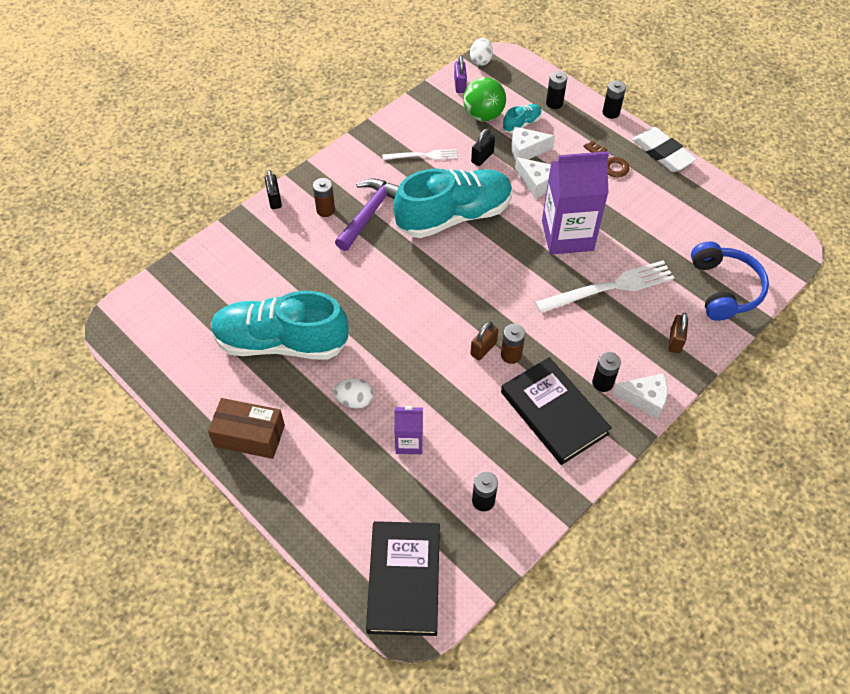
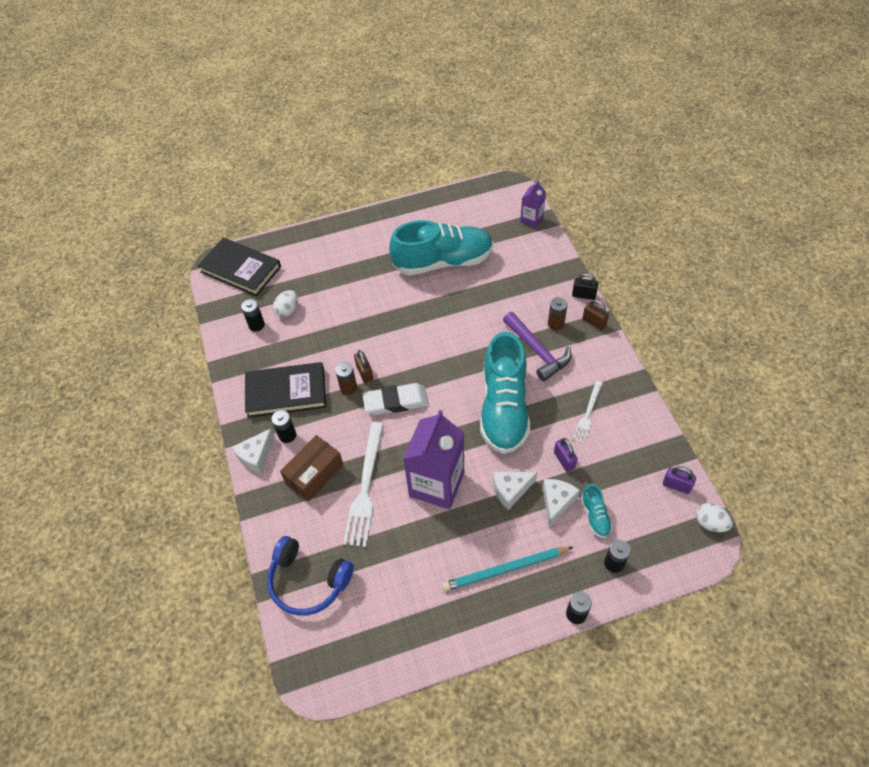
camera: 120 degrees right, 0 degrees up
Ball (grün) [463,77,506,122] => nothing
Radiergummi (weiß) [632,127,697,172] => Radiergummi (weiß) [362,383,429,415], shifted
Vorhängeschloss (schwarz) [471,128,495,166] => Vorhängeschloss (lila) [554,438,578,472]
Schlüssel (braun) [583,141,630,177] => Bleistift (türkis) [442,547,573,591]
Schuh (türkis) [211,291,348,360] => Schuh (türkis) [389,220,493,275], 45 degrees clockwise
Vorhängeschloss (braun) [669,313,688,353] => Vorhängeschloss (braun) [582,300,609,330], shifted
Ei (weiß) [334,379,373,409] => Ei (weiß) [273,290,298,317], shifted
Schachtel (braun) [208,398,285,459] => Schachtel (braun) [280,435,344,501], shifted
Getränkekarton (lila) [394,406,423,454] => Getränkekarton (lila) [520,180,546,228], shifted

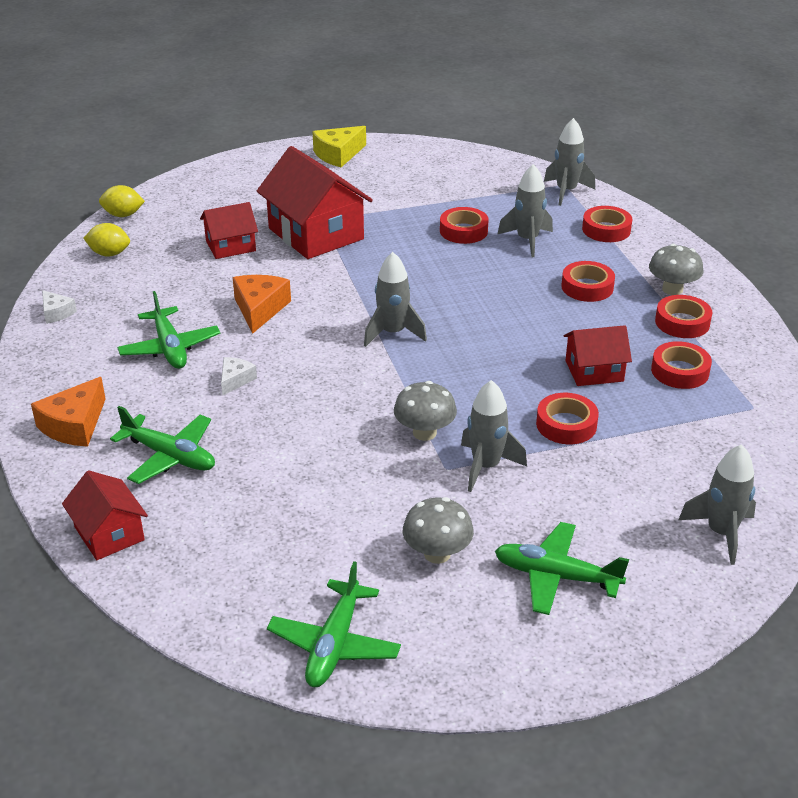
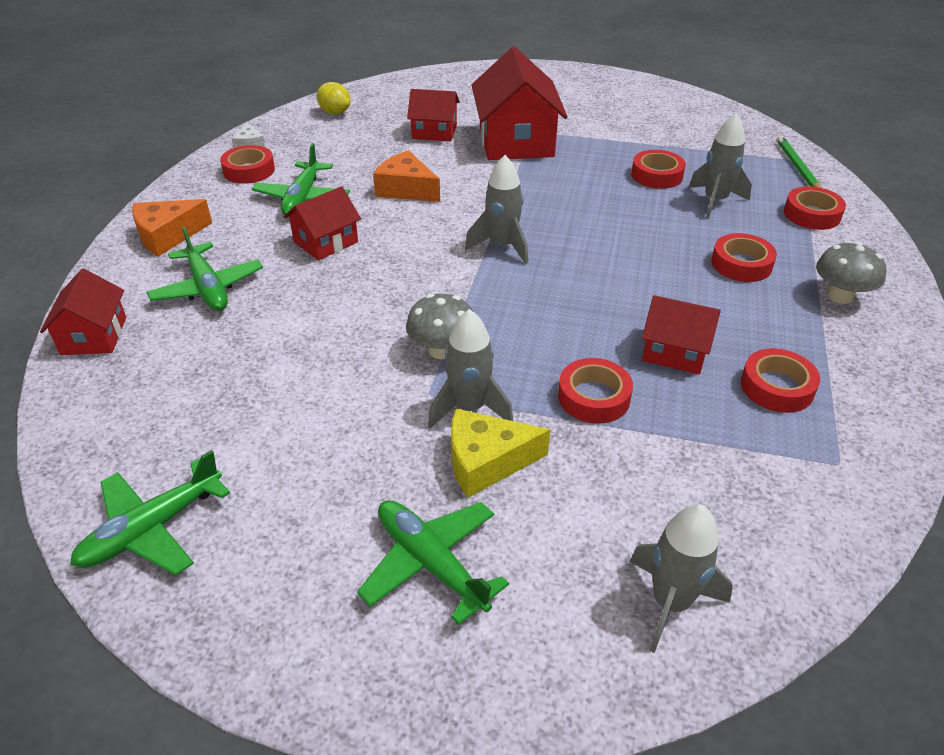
camera: 30 degrees right, 5 degrees up
Rakete (grau) [544,118,595,206] => Bleistift (grün) [777,136,821,188]
Käse (gelb) [312,126,366,167] => Käse (gelb) [451,409,550,498], shifted
Zitrone (gelb) [99,185,145,217] => nothing
Käse (orange) [232,275,291,334] => Käse (orange) [373,150,440,202], 90 degrees counterclockwise
Klebeband (rot) [655,295,713,338] => Klebeband (rot) [220,145,275,184], shifted
Käse (weiß) [221,357,257,395] => Haus (rot) [284,186,361,260]
Pilz (grau) [403,497,474,564] => nothing

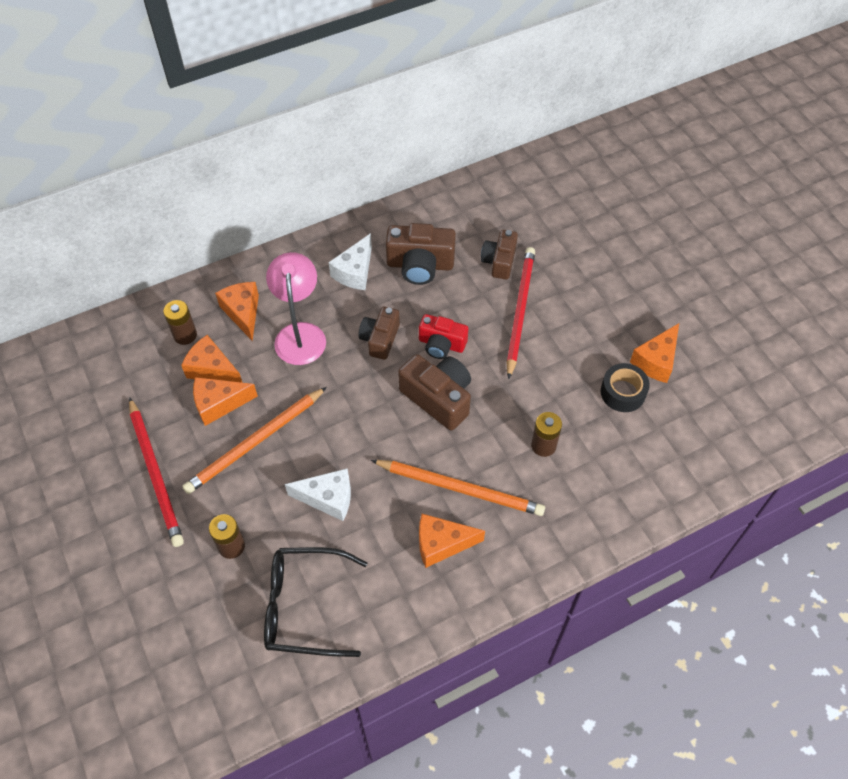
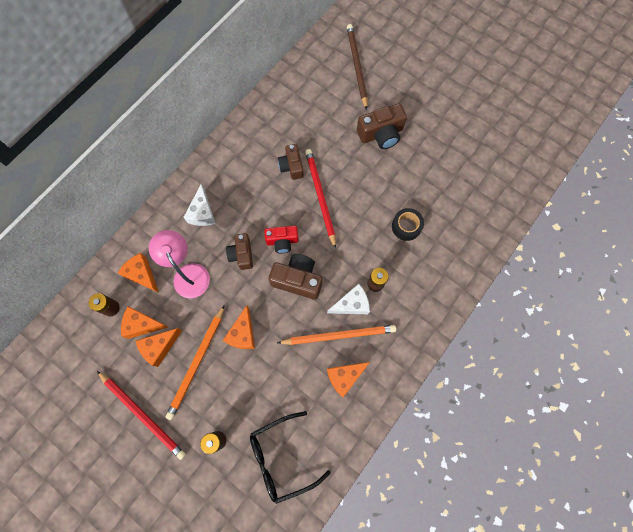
camera: 25 degrees left, 15 degrees up
Kamera (braun) [386,223,456,285] => Kamera (braun) [357,103,407,149], shifted
Käse (orange) [630,323,679,383] => Käse (orange) [223,305,255,349], shifted
Käse (weiß) [285,468,351,521] => Käse (weiß) [327,284,370,314], shifted
nothing => Bleistift (braun) [347,24,368,110]

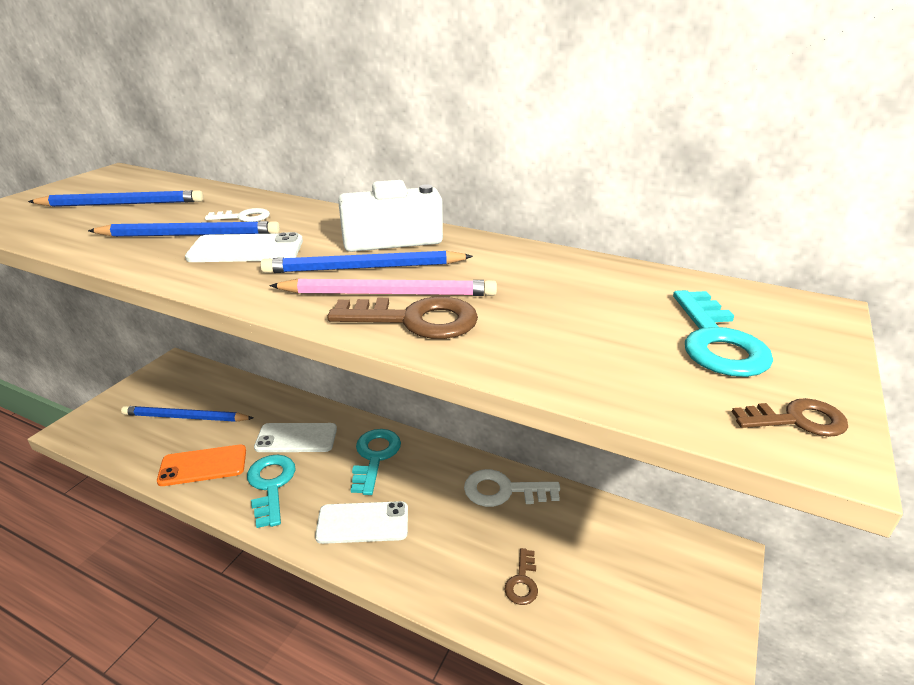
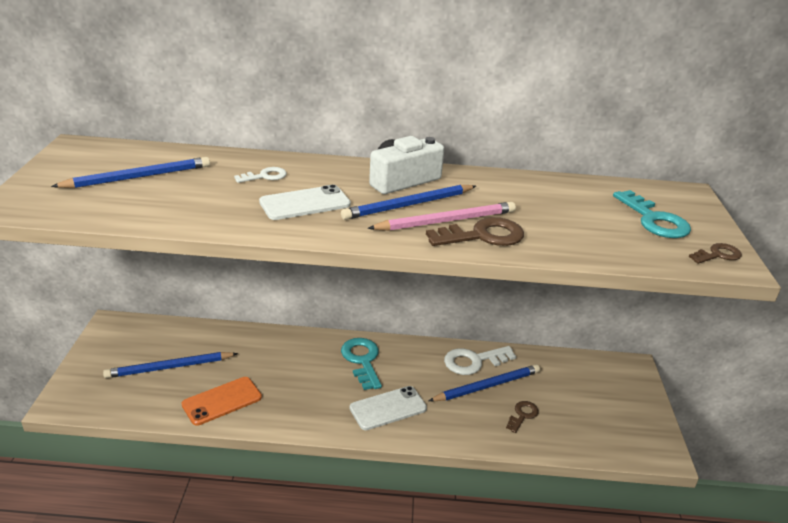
camera: 25 degrees left, 0 degrees up
Bleistift (blau) [88,221,280,237] => Bleistift (blau) [429,364,540,401], shifted
Handy (weiß) [254,423,337,452] => nothing
Schlüssel (türkis) [247,455,296,528] => nothing
Schlüssel (braun) [505,548,538,605] => Schlüssel (braun) [506,401,539,433], 135 degrees counterclockwise

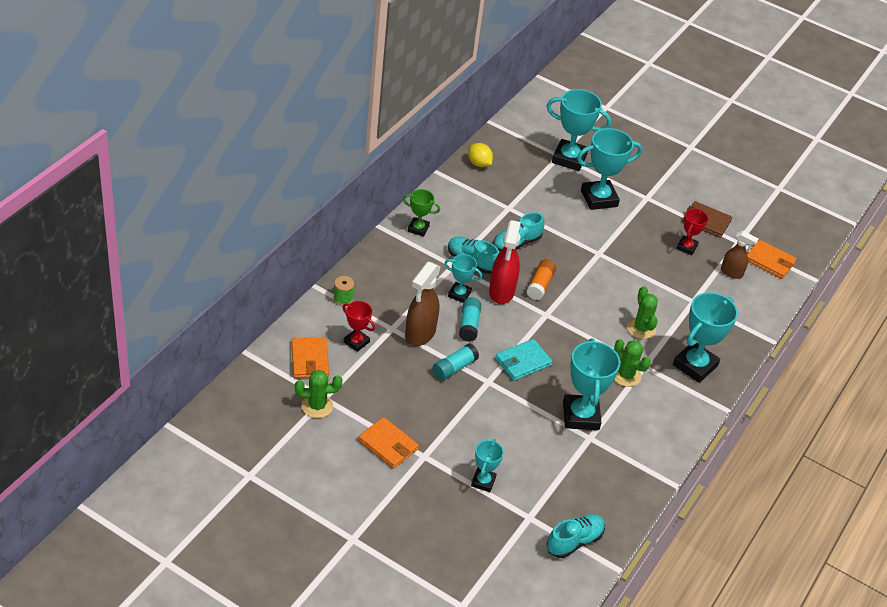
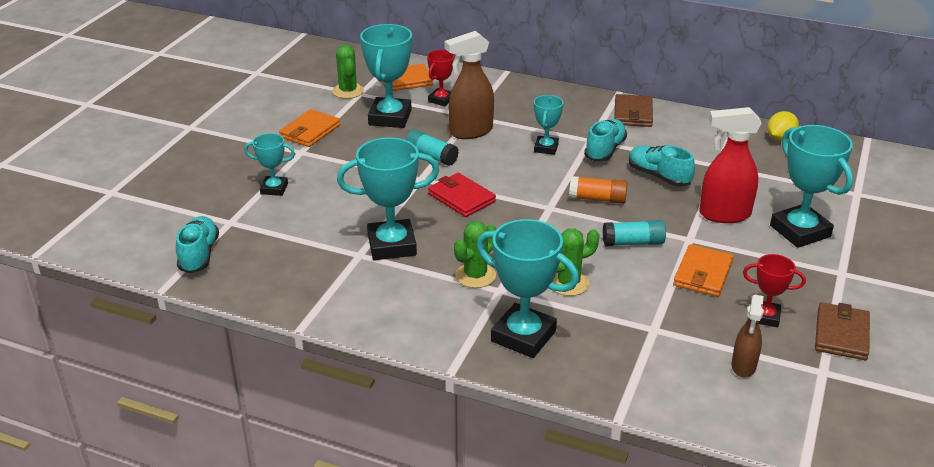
camera: 85 degrees right, 10 degrees down
Pokal (türkis) [547,89,611,171] => Pokal (türkis) [360,24,412,128], shifted
Pokal (grün) [403,189,440,237] => Geldbörse (braun) [614,94,653,127]
Sprühflasche (rot) [489,220,521,304] => Sprühflasche (rot) [699,107,762,223], shifted
Geldbörse (orange) [747,240,797,279] => Geldbörse (orange) [673,244,733,297], shifted
Sprühflasche (braun) [405,261,440,346] => Sprühflasche (braun) [445,31,494,139], 45 degrees counterclockwise
Garnrolle (grün) [333,276,355,306] => nothing
Klebestift (türkis) [459,297,481,342] => Klebestift (türkis) [603,220,666,246], shifted
Geldbörse (türkis) [495,339,552,381] => Geldbörse (rot) [428,173,496,217]
Schuh (türkis) [546,514,605,558] => Schuh (türkis) [176,216,219,273], 135 degrees counterclockwise

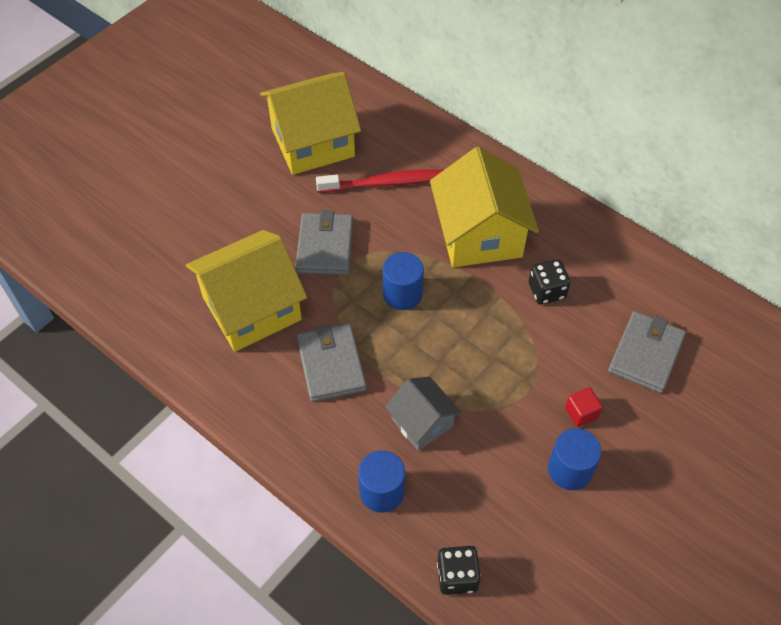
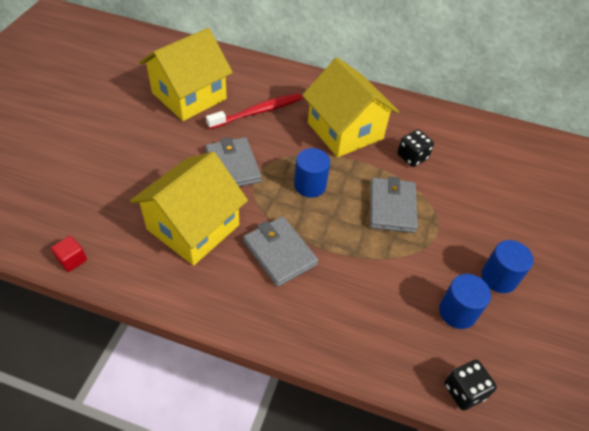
camera: 25 degrees left, 5 degrees down
Geldbörse (grau) [608,311,686,393] => Geldbörse (grau) [370,176,418,233], shifted
Haus (grau) [385,377,461,451] => nothing
Kubus (rot) [565,387,603,427] => Kubus (rot) [51,236,87,272], shifted
Vollzylinder (blau) [358,450,405,513] => Vollzylinder (blau) [439,274,491,329], shifted

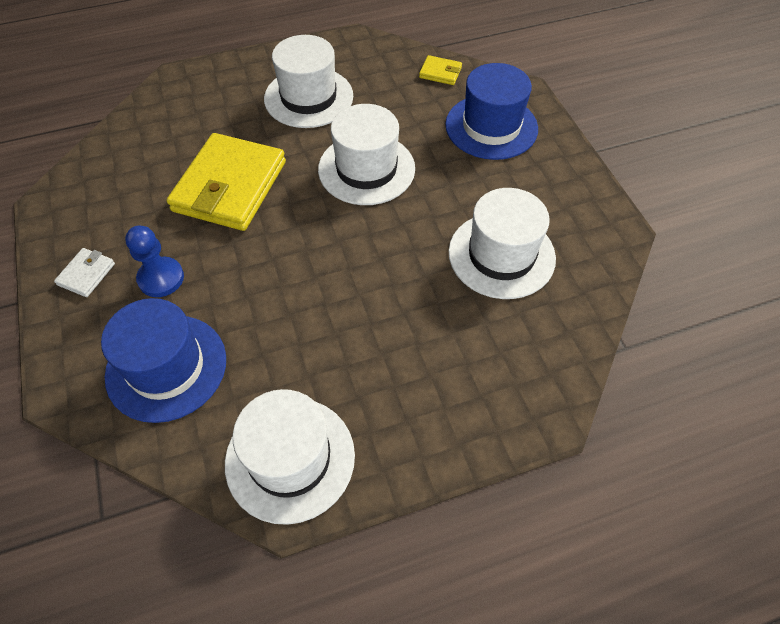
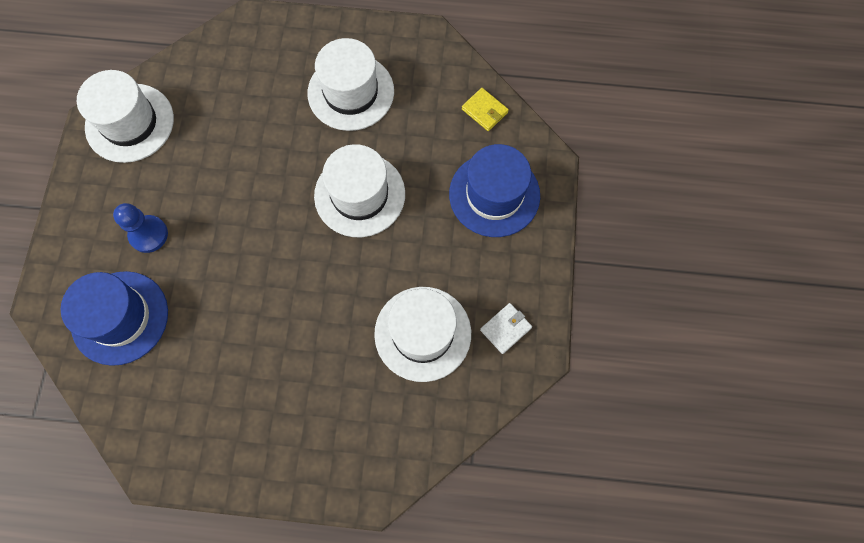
camera: 25 degrees right, 15 degrees up
Geldbörse (gelb) [167,133,286,231] => nothing
Geldbörse (weiß) [54,248,115,297] => Geldbörse (weiß) [480,303,532,354], shifted
Hut (weiß) [225,389,355,525] => Hut (weiß) [77,70,174,163], shifted

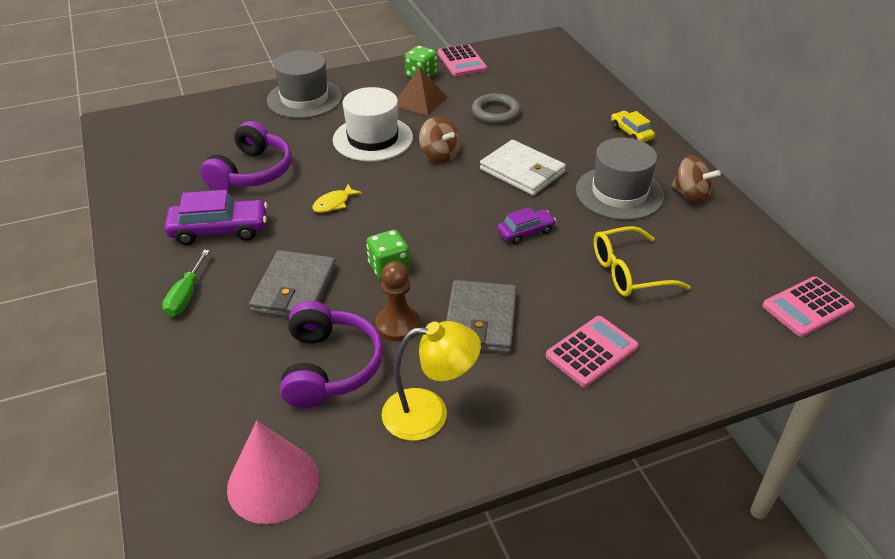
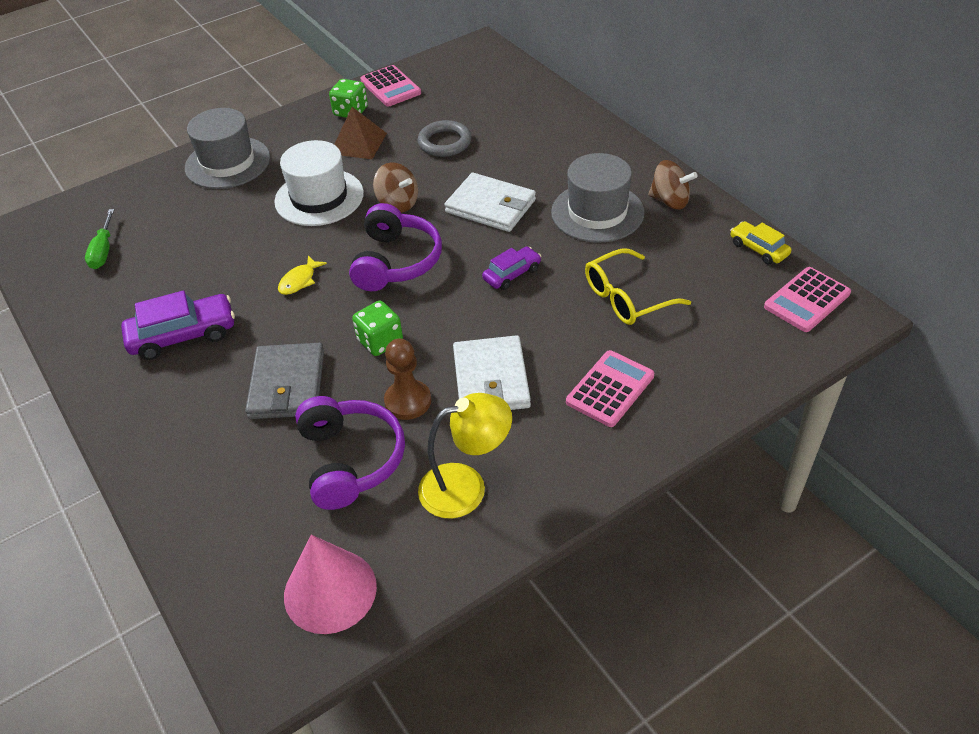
camera: 10 degrees left, 5 degrees up
Auto (gelb) [611,111,655,142] => Auto (gelb) [730,221,791,264], shifted
Kopfhörer (lila) [200,121,292,190] => Kopfhörer (lila) [349,203,442,291], shifted
Schraubenzieher (grün) [162,250,210,317] => Schraubenzieher (grün) [85,209,114,269], shifted
Geldbörse (grau) [446,280,517,353] => Geldbörse (weiß) [453,335,531,410]

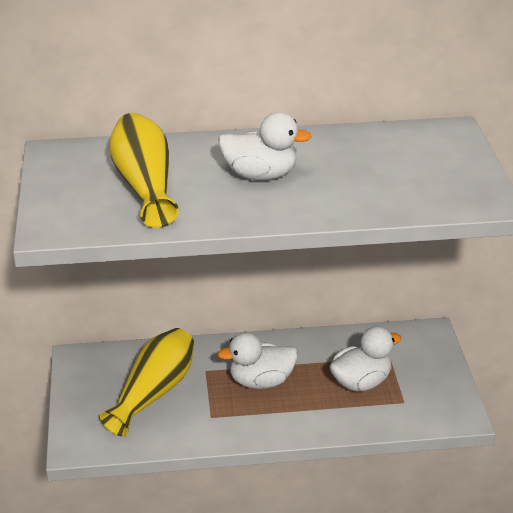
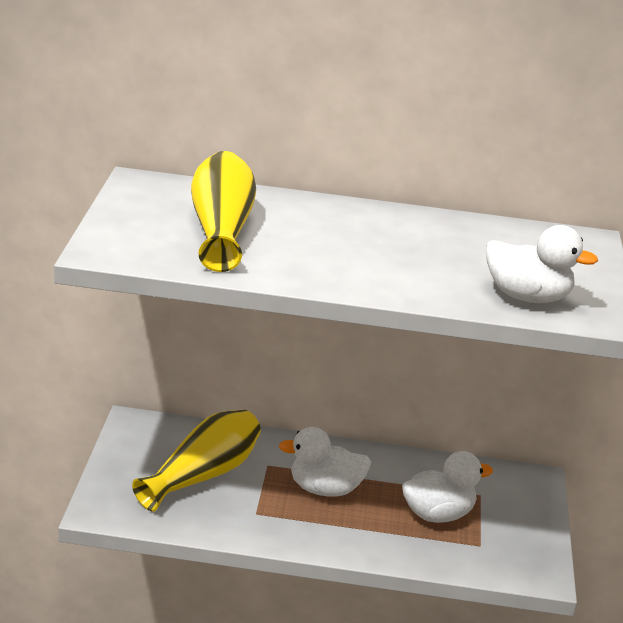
camera: 10 degrees right, 5 degrees down
Ente (weiß) [218,112,312,180] => Ente (weiß) [486,225,598,303], shifted

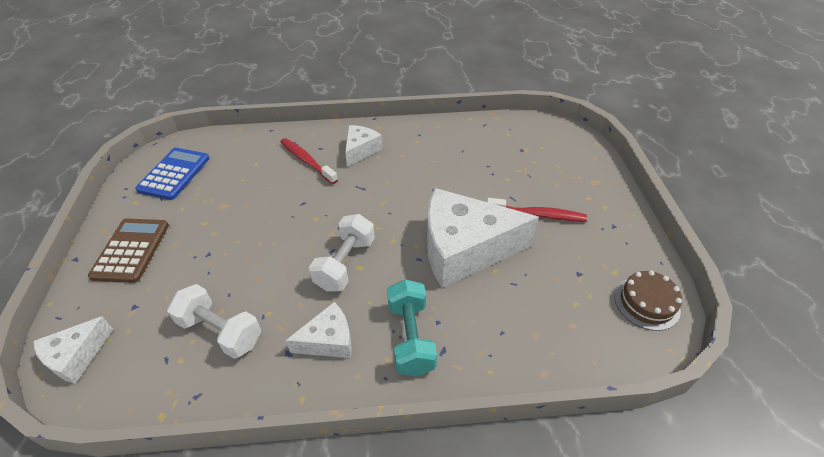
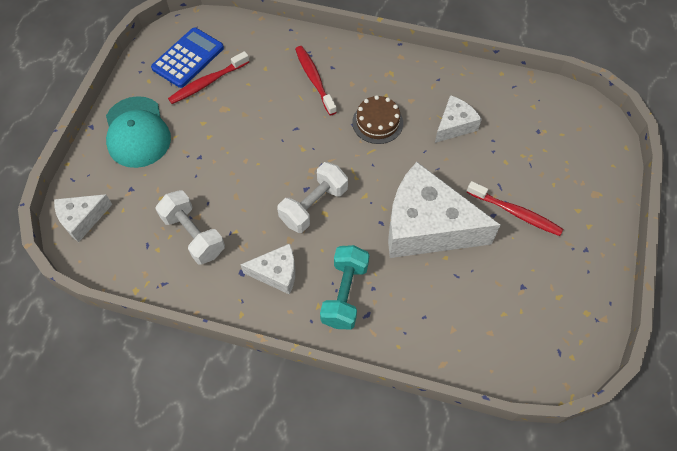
camera: 20 degrees right, 15 degrees up
Käse (weiß) [345,125,382,166] => Käse (weiß) [435,95,482,143], shifted
Taschenrechner (braun) [88,219,169,283] => Kappe (türkis) [106,96,171,168]
Kuchen (braun) [615,270,682,331] => Kuchen (braun) [352,95,403,144], shifted
nothing => Zahnbürste (rot) [168,51,249,104]

